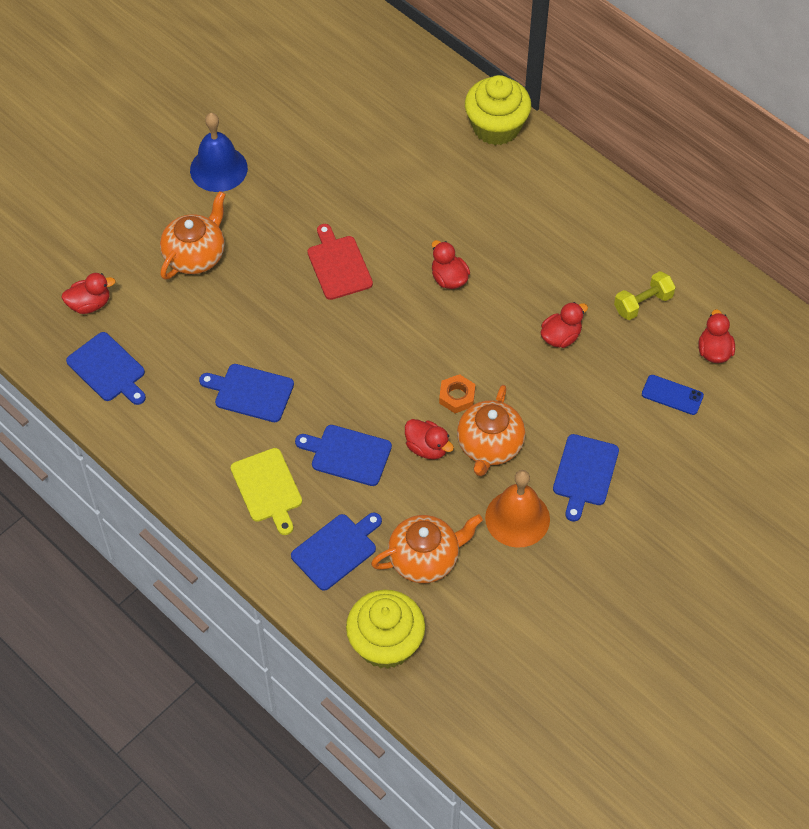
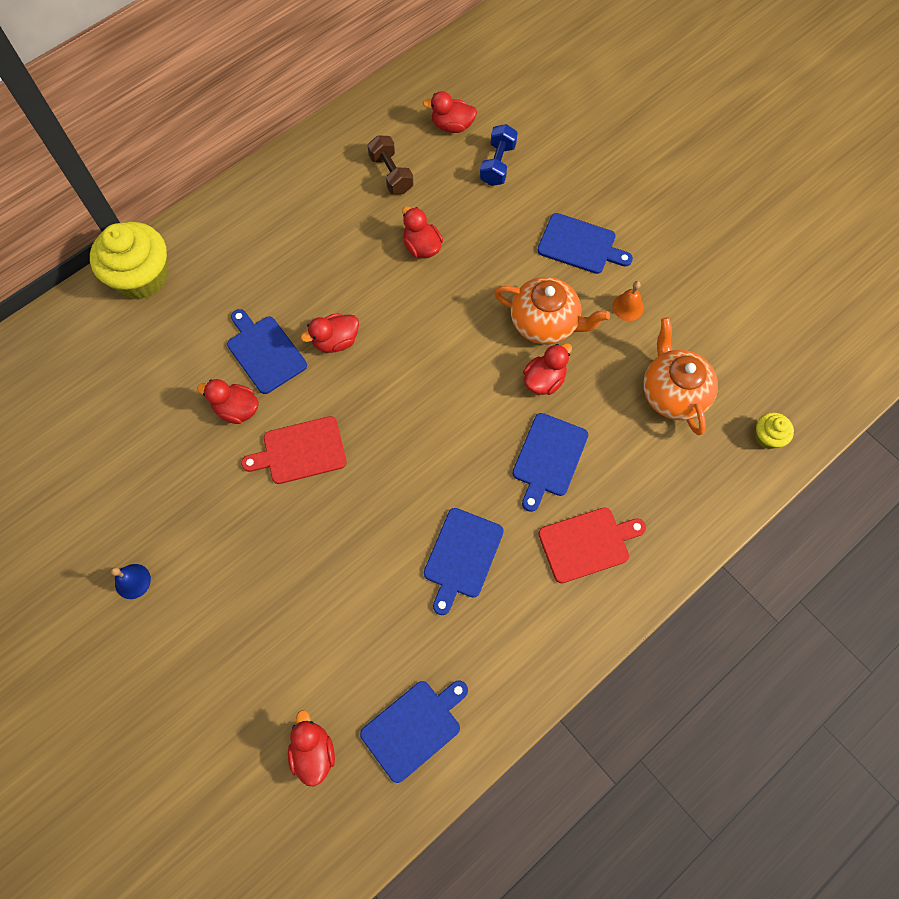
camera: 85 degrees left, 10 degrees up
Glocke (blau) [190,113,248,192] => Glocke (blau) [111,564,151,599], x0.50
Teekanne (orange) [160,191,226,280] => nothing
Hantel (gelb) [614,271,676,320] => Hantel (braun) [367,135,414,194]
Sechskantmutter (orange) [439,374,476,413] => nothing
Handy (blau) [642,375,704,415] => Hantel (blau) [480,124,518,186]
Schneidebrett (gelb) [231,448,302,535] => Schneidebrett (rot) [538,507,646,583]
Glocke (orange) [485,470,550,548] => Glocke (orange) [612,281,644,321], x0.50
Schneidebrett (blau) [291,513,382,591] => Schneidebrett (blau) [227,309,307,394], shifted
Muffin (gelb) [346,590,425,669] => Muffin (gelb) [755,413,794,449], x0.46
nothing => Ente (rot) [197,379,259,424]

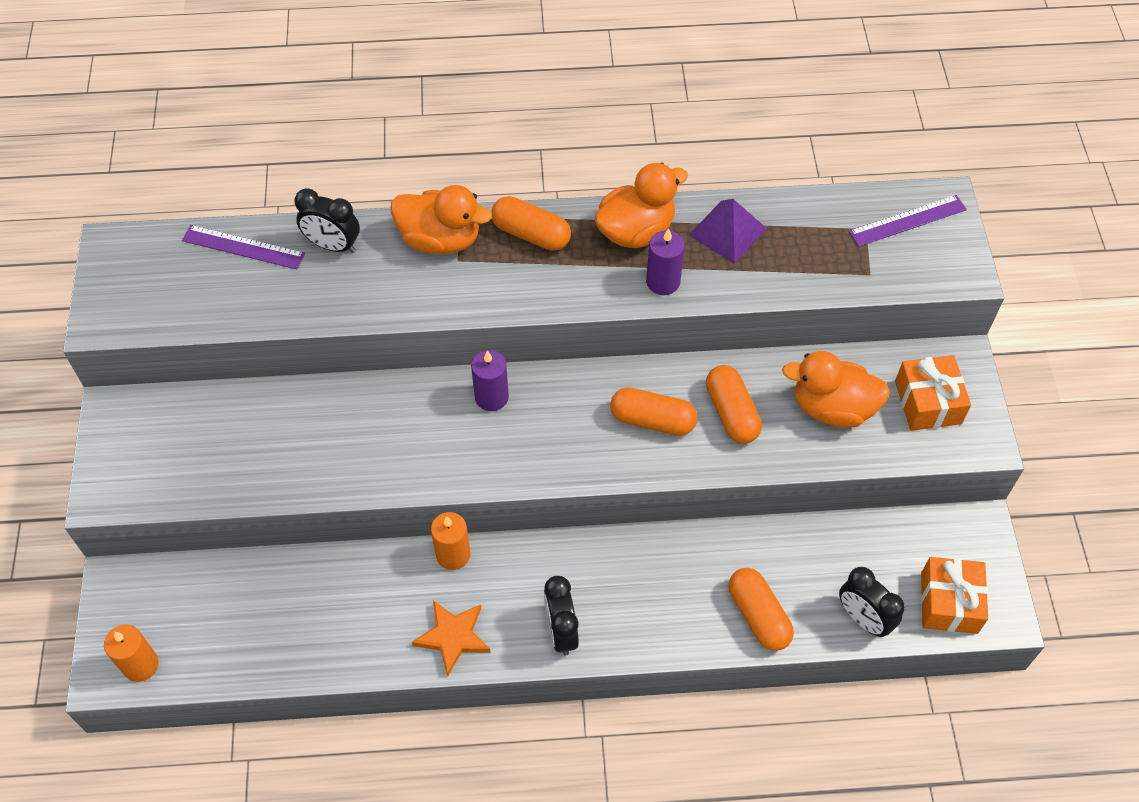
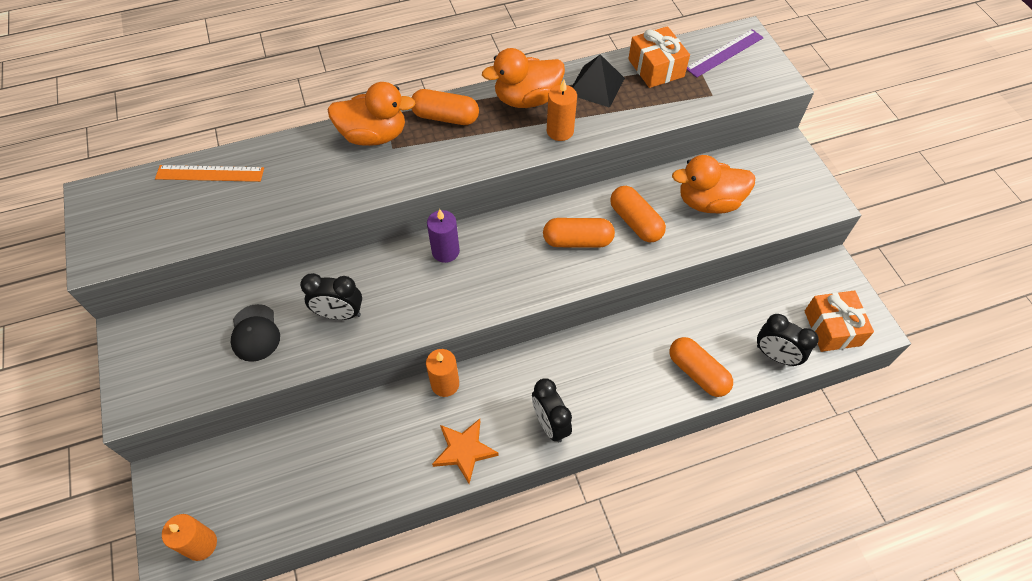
camera: 15 degrees left, 0 degrees up
Ente (orange) [594,163,688,248] => Ente (orange) [482,48,565,108], 150 degrees counterclockwise
Wecker (schwarz) [294,188,360,253] => Wecker (schwarz) [300,273,362,320], shifted
Pyramide (lila) [689,199,767,264] => Pyramide (schwarz) [572,54,625,108]
Lineal (lila) [182,225,305,270] => Lineal (orange) [155,165,264,182]
Kerze (lila) [646,228,685,295] => Kerze (orange) [547,80,577,141]
Geschenk (orange) [895,355,971,431] => Geschenk (orange) [628,26,690,88], shifted
nothing => Kappe (schwarz) [231,304,280,362]

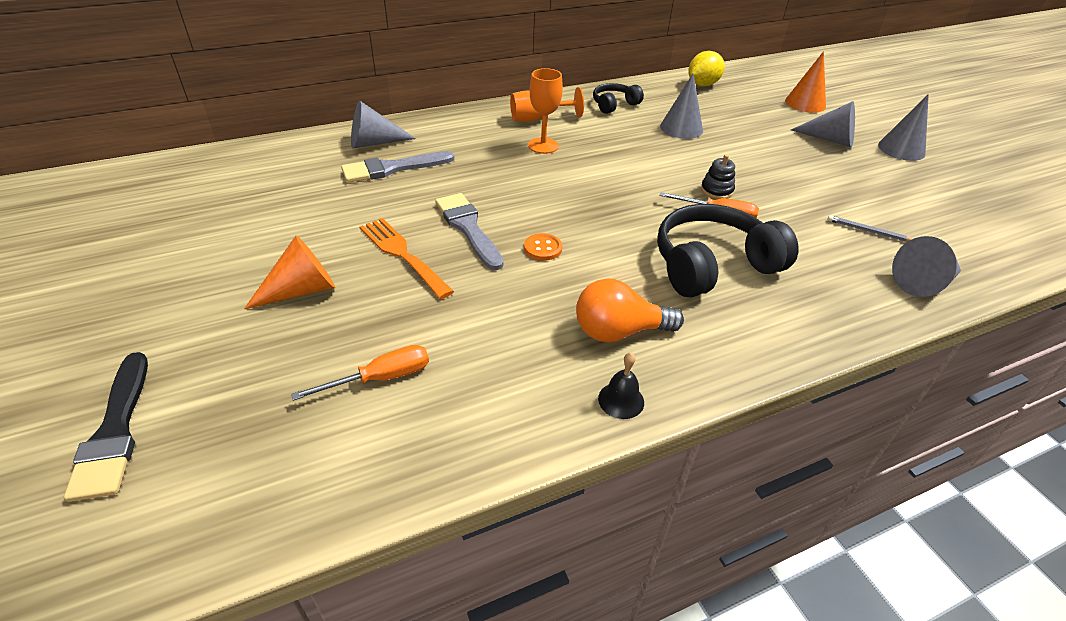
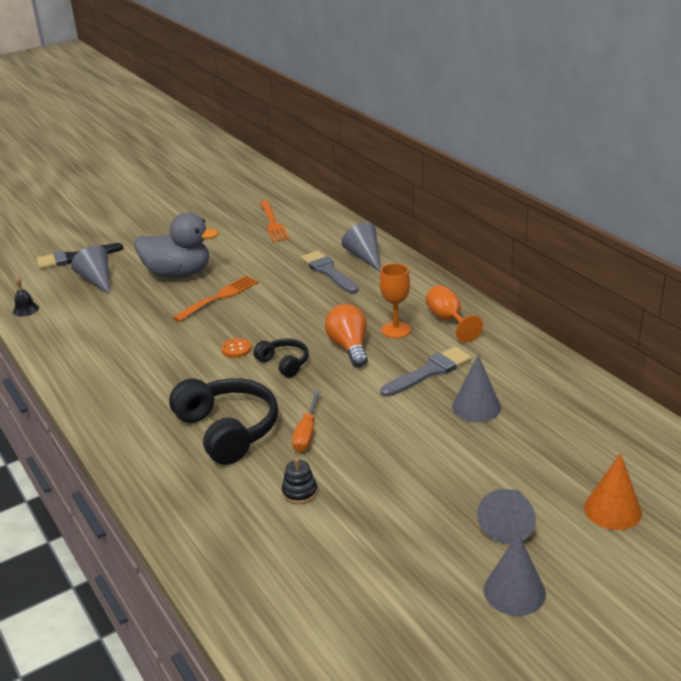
camera: 85 degrees right, 10 degrees down
Zitrone (gelb) [688,51,725,86] => nothing
Kopfhörer (schwarz) [593,83,644,114] => Kopfhörer (schwarz) [254,339,309,377], shifted
Stapelspielzeug (schwarz) [701,154,735,199] => Stapelspielzeug (schwarz) [282,458,317,504], shifted
Pinsel (grau) [435,193,504,270] => Pinsel (grau) [380,346,472,397], shifted
Bleistift (grau) [827,215,913,242] => nothing
Kegel (orange) [244,235,335,309] => Ente (grau) [135,212,219,278]
Kegel (grau) [892,236,961,297] => Kegel (grau) [71,246,110,294], shifted
Glühbirne (orange) [576,278,684,342] => Glühbirne (orange) [325,304,368,367], shifted
Schraubenzieher (orange) [291,345,429,401] => nothing
Glocke (schwarz) [598,353,644,419] => Glocke (schwarz) [13,276,39,317], shifted
nothing => Gabel (orange) [260,201,289,242]

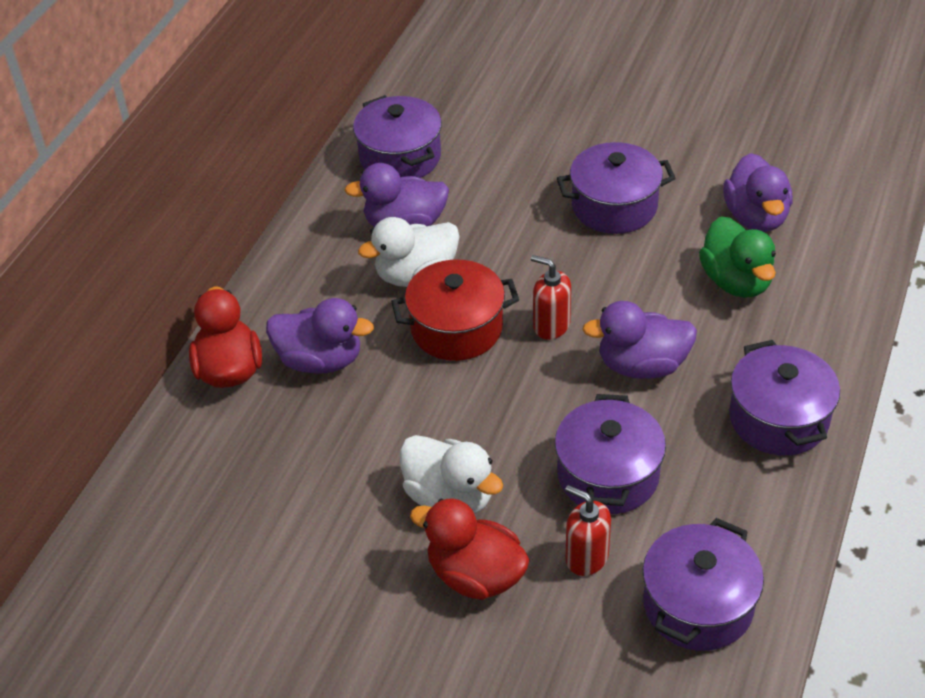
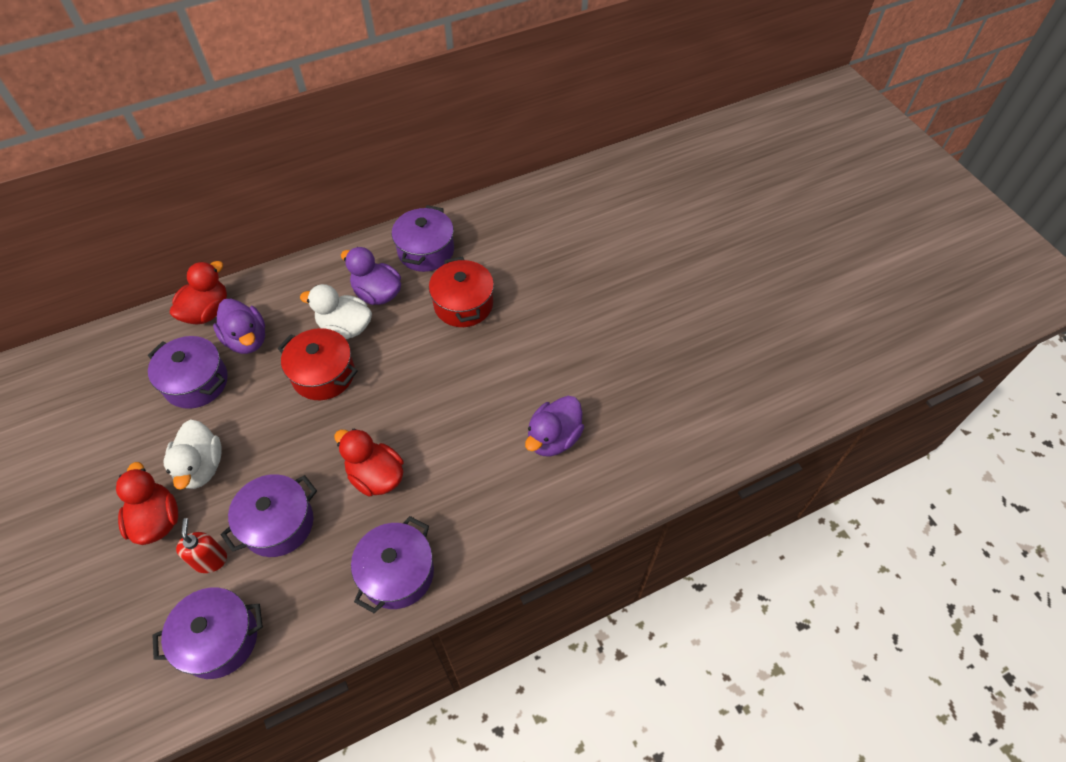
camera: 40 degrees right, 10 degrees up
Kochtopf (lila) [557,142,676,234] => Kochtopf (lila) [148,336,228,409], shifted
Ente (grün) [699,216,776,298] => nothing
Seifenspender (rot) [531,255,571,340] => nothing
Ente (lila) [582,301,697,379] => Ente (rot) [334,428,404,496]
nothing => Kochtopf (rot) [429,257,494,327]

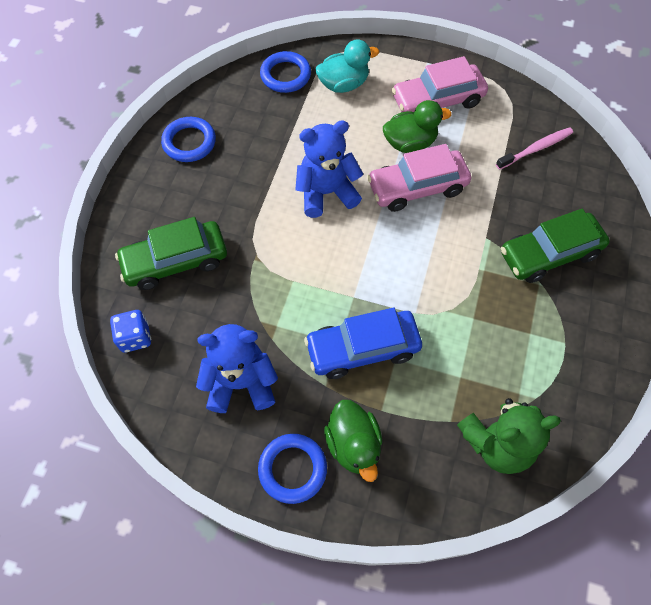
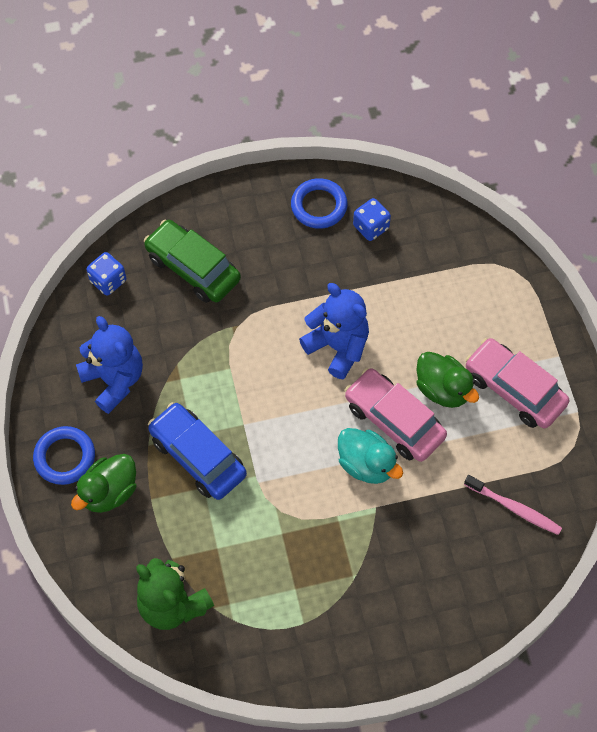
camera: 60 degrees right, 0 degrees up
Ente (türkis) [316,39,379,93] => Ente (türkis) [338,428,403,484], shifted
Ring (blau) [260,51,311,93] => nothing
Auto (grün) [501,209,610,283] => nothing
nothing => Spielwürfel (blau) [353,198,391,241]

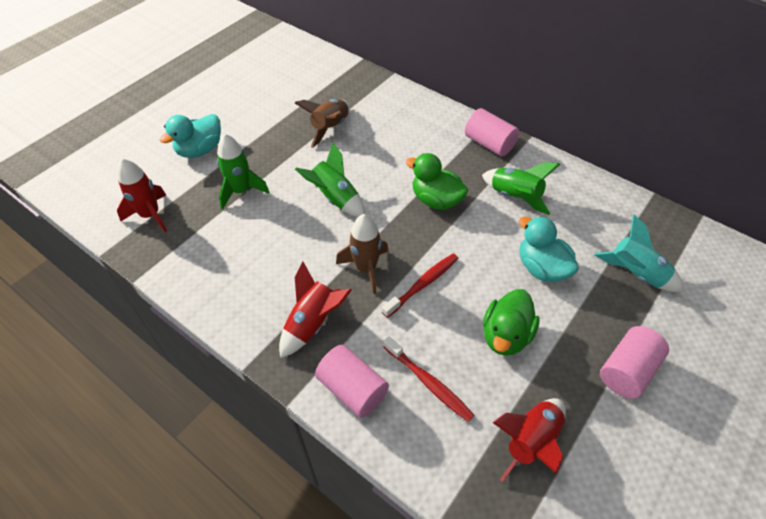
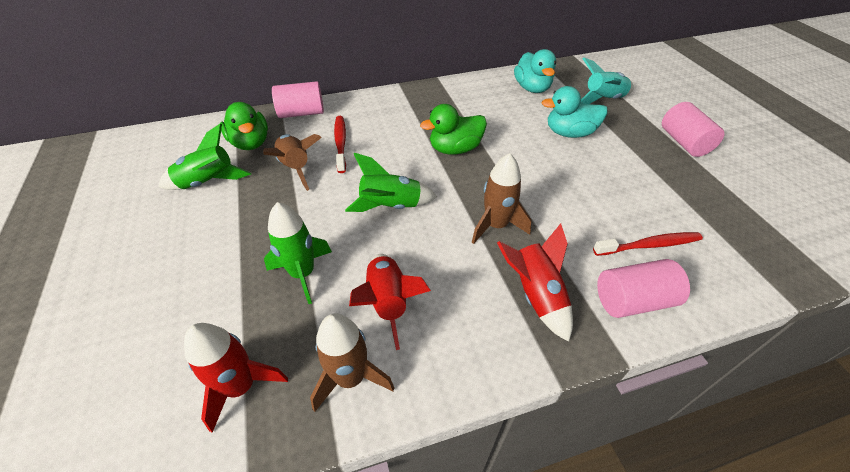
camera: 55 degrees left, 5 degrees down
Vollzylinder (rosa) [465,108,519,157] => Vollzylinder (rosa) [272,81,324,118], shifted
Ente (türkis) [160,114,221,158] => Ente (türkis) [514,49,556,93], shifted
Rakete (grün) [482,162,560,215] => Rakete (grün) [159,124,251,190], shifted
Zahnbürste (rot) [382,253,459,318] => Zahnbürste (rot) [334,116,346,173], shifted
Ente (grün) [483,289,539,356] => Ente (grün) [220,102,268,150], shifted
Rakete (rot) [493,398,566,482] => Rakete (rot) [349,254,431,350], shifted
nothing => Rakete (braun) [310,313,394,412]

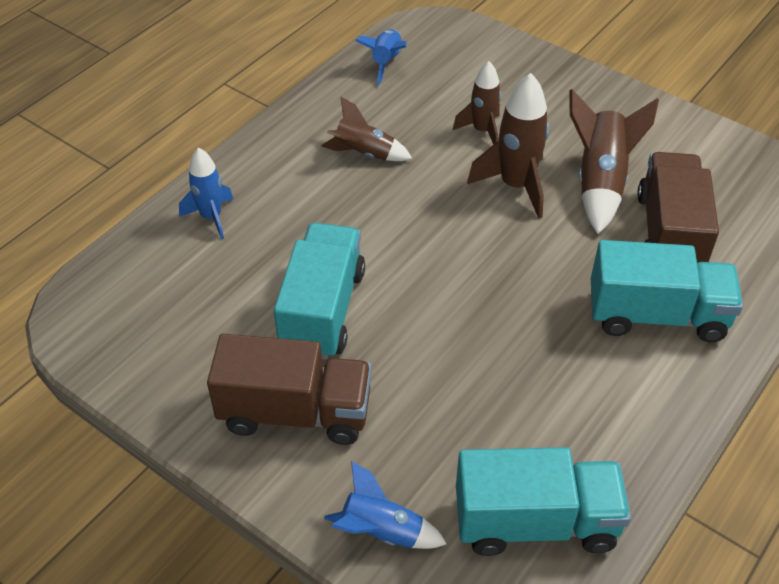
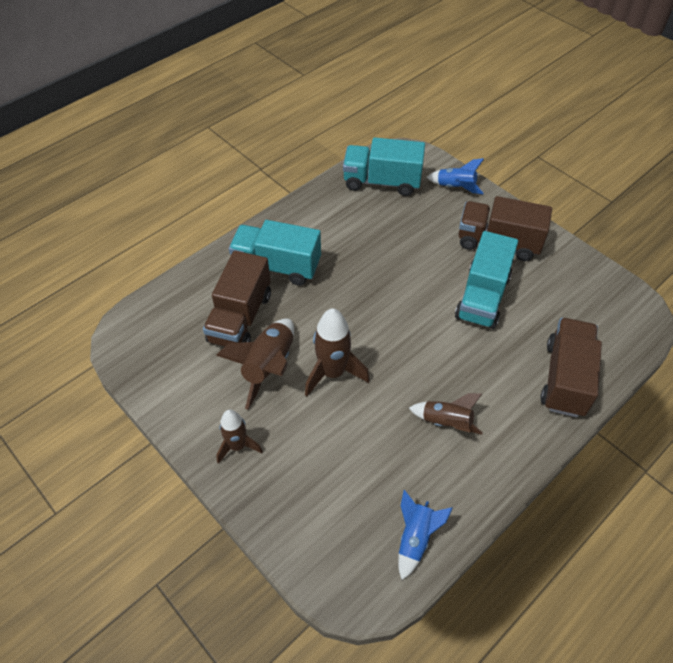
camera: 170 degrees left, 5 degrees up
Rakete (braun) [453,61,501,145] => Rakete (braun) [216,410,263,464], shifted
Rakete (blau) [179,148,233,239] => Lastwagen (braun) [540,318,602,417]

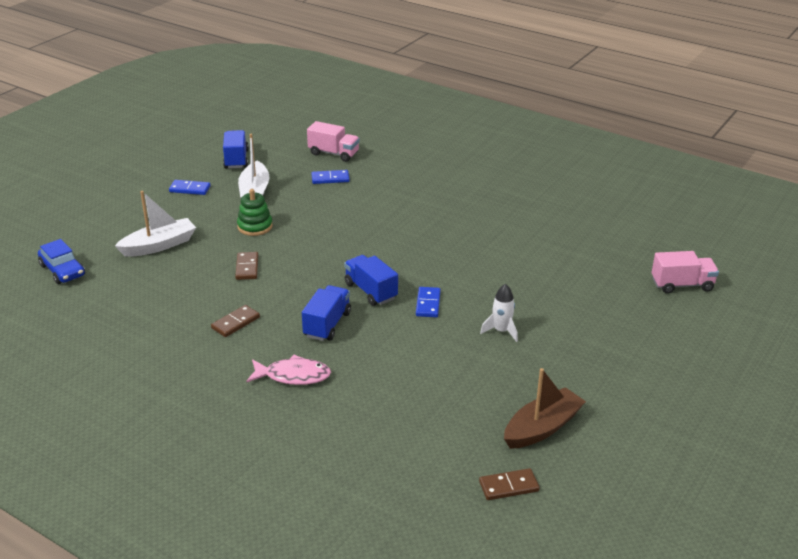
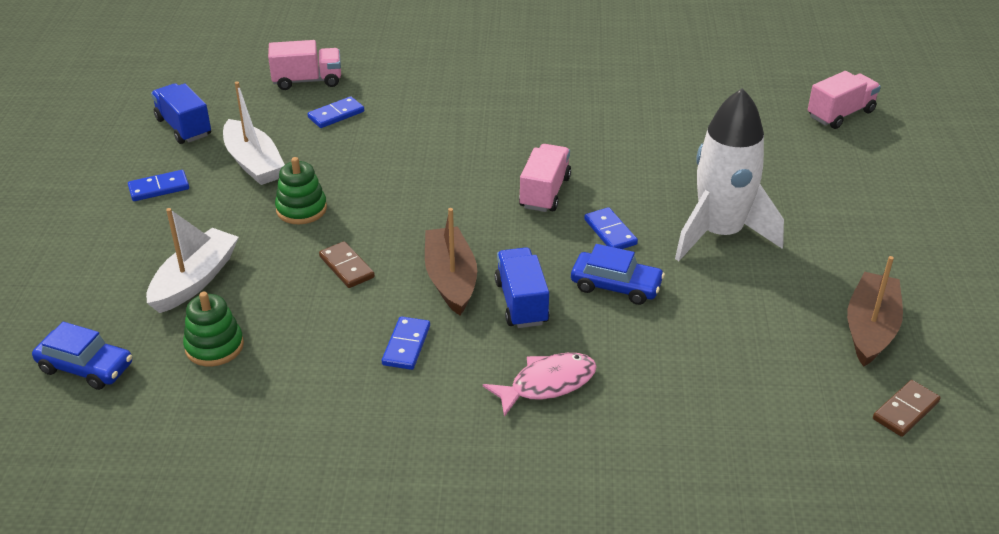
camera: 30 degrees left, 5 degrees up
Lastwagen (blau) [344,255,398,306] => nothing
Rakete (weiß) [480,284,518,342] => Rakete (weiß) [675,88,784,261], x2.25
Dominostein (braun) [211,305,260,337] => Dominostein (blau) [382,316,430,370]
nothing => Lastwagen (rosa) [519,144,571,212]
nothing => Boot (braun) [425,208,477,316]
nothing => Auto (blau) [571,244,665,305]
nothing => Stapelspielzeug (grün) [183,292,244,366]

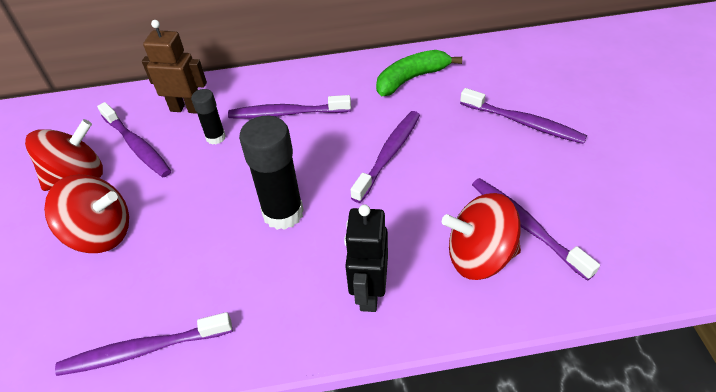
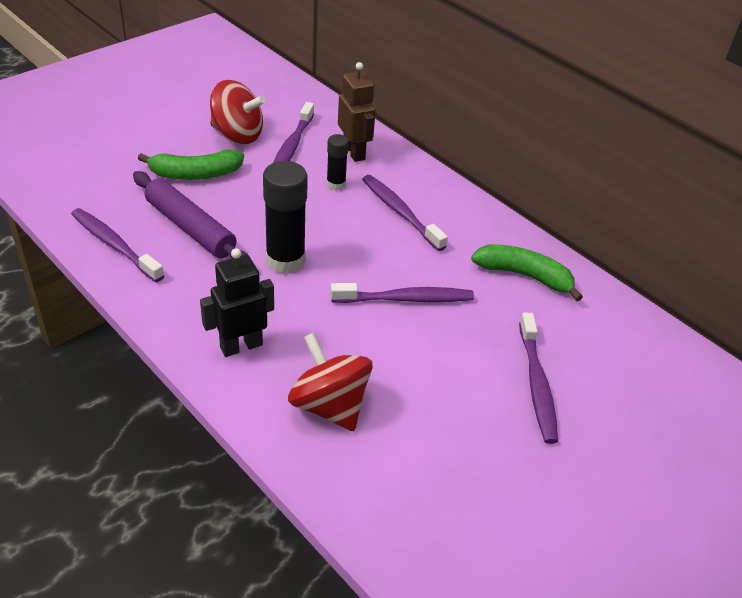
camera: 50 degrees right, 5 degrees down
Kreisel (rot) [44,174,129,253] => Banane (grün) [138,150,244,180]
Zahnbürste (lila) [472,178,600,281] => nothing
nothing => Nudelholz (lila) [133,171,249,259]

